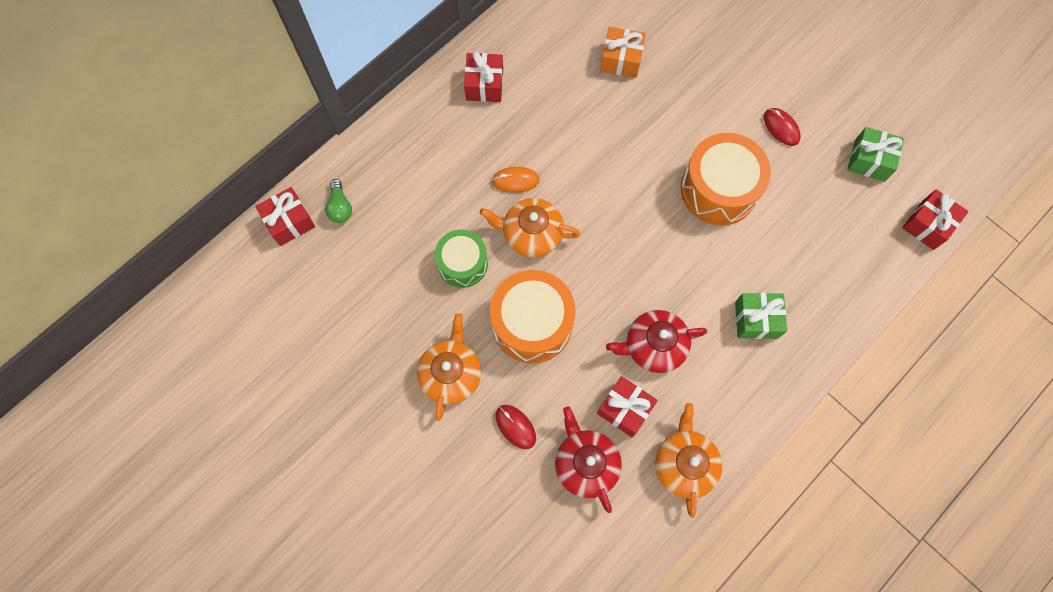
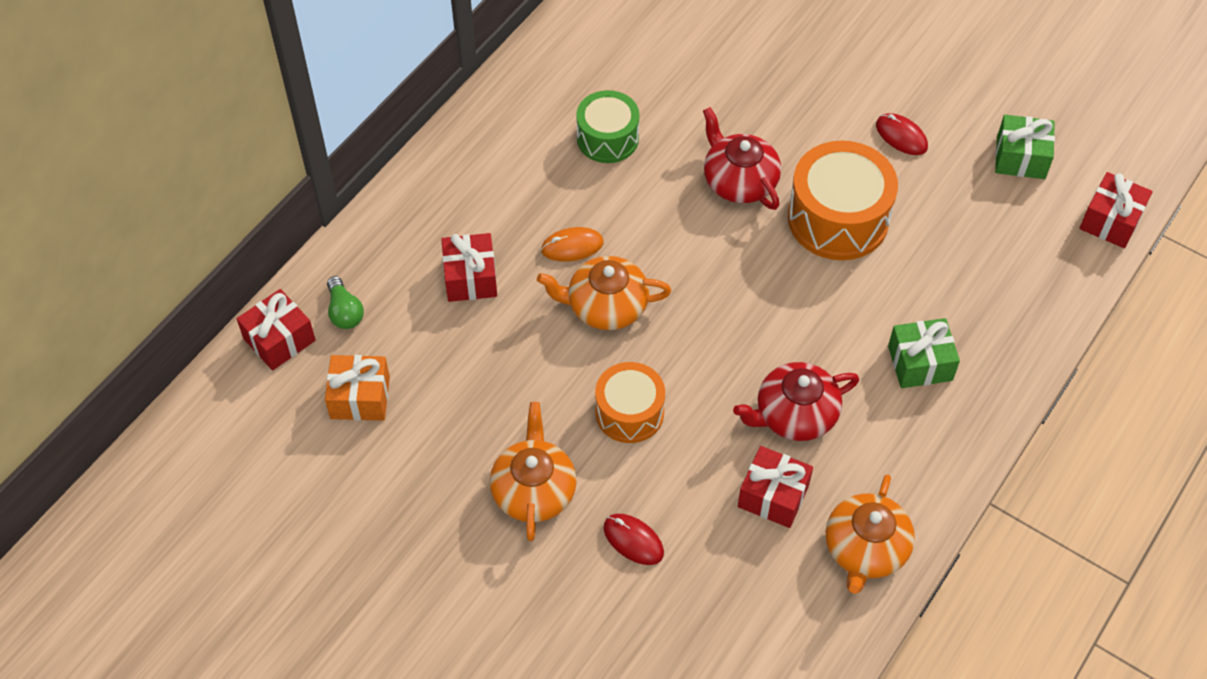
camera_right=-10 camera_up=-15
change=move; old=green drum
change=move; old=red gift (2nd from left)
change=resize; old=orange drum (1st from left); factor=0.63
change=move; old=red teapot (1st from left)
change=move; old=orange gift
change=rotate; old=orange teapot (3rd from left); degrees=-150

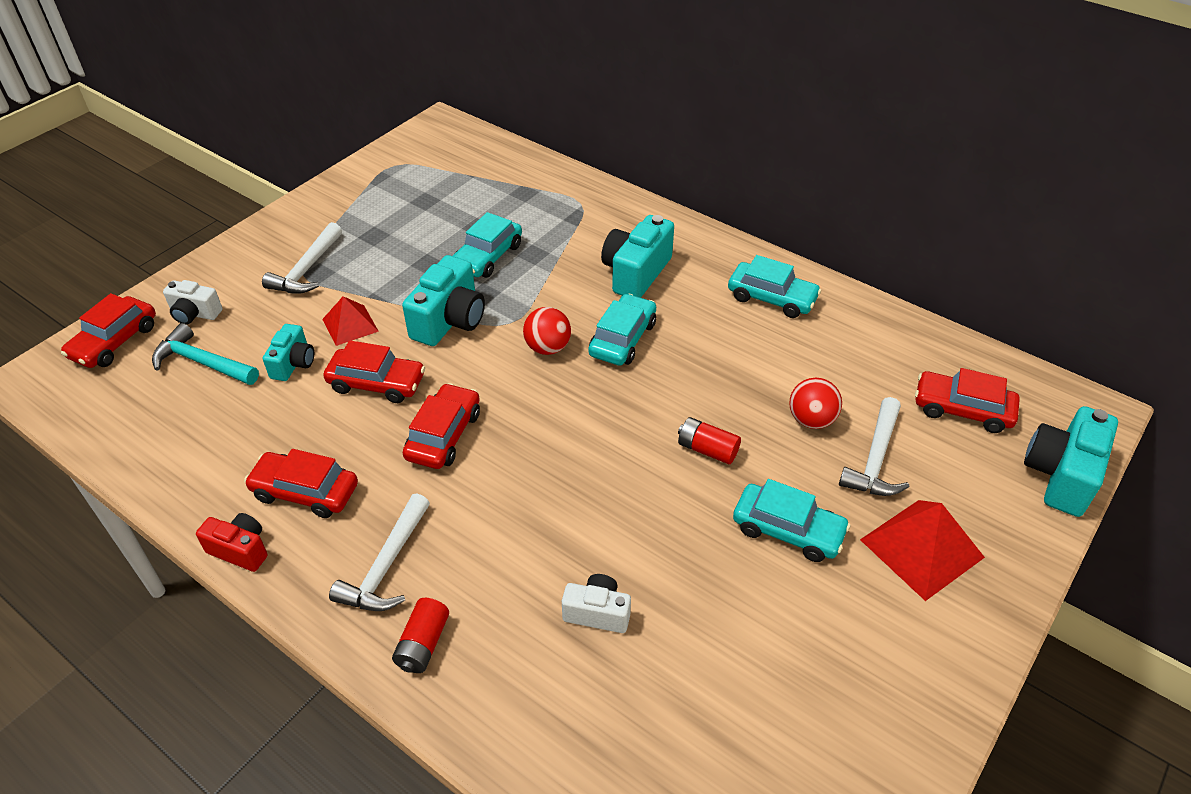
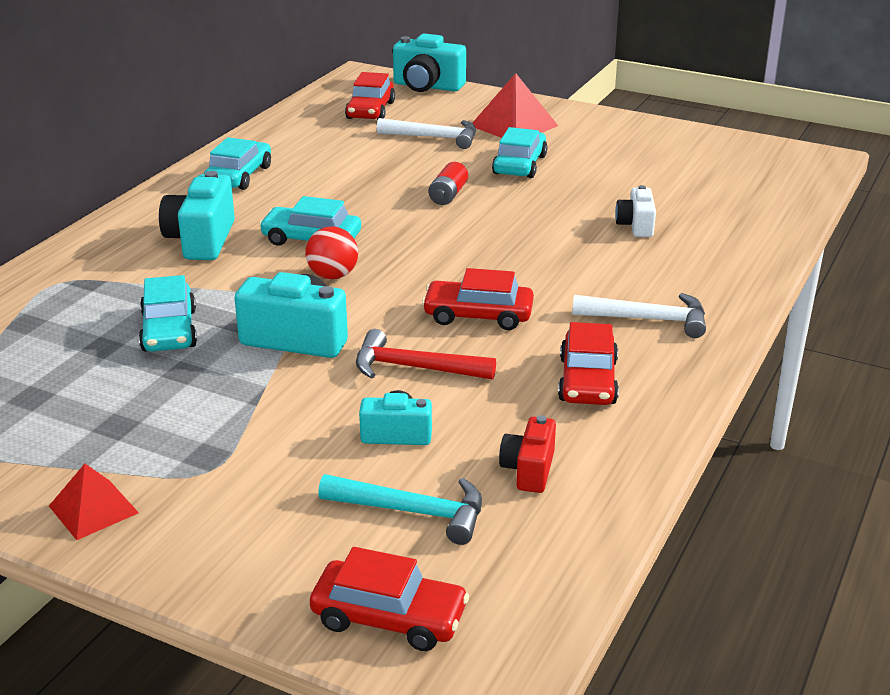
camera_right=-100 camera_up=-15
change=rotate; old=turquoise hammer; degrees=-90
change=delete; old=white camera (1st from left)
change=move; old=red camera
change=delete; old=white hammer (1st from left)
change=move; old=red pyramid (1st from left)
change=replace; old=red car (3rd from left); new=red hammer
change=delete; old=red battery (1st from left)
change=rotate; old=turquoise car (1st from left); degrees=60
change=rotate; old=turquoise camera (3rd from left in the first image); degrees=75
change=delete; old=red ball (2nd from left)

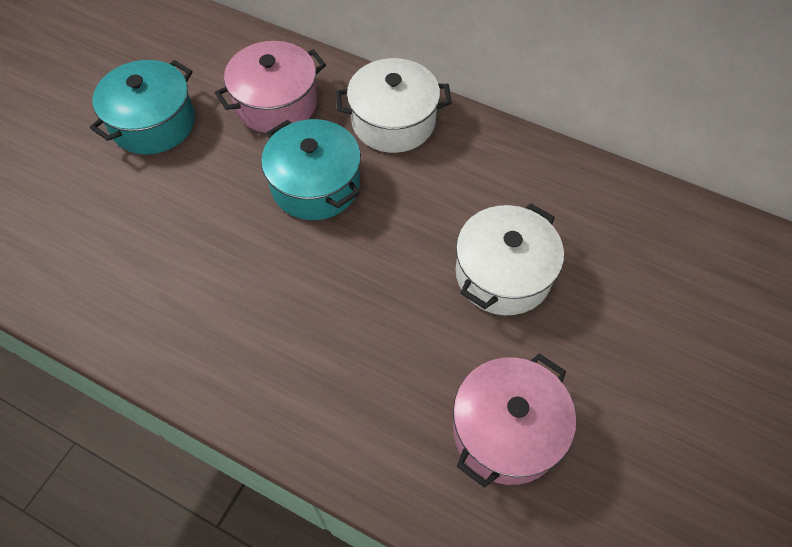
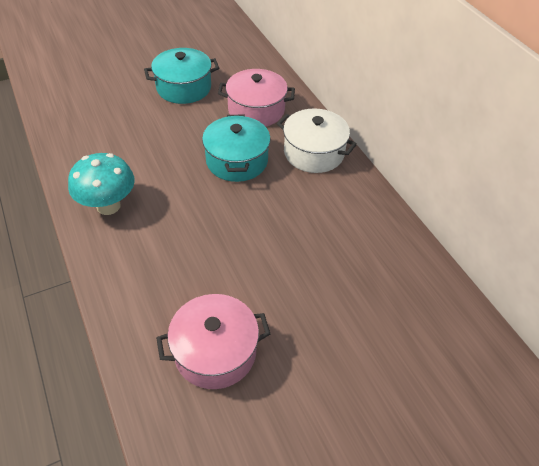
camera_right=35 camera_up=-10
change=delete; old=white pot (2nd from left)
change=insert; new=turquoise mushroom

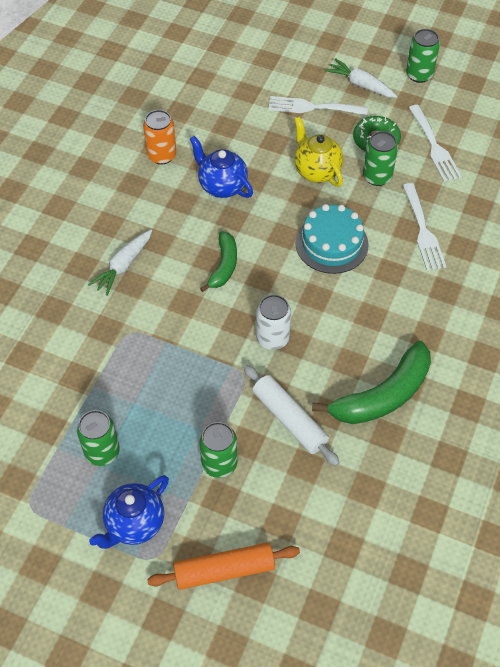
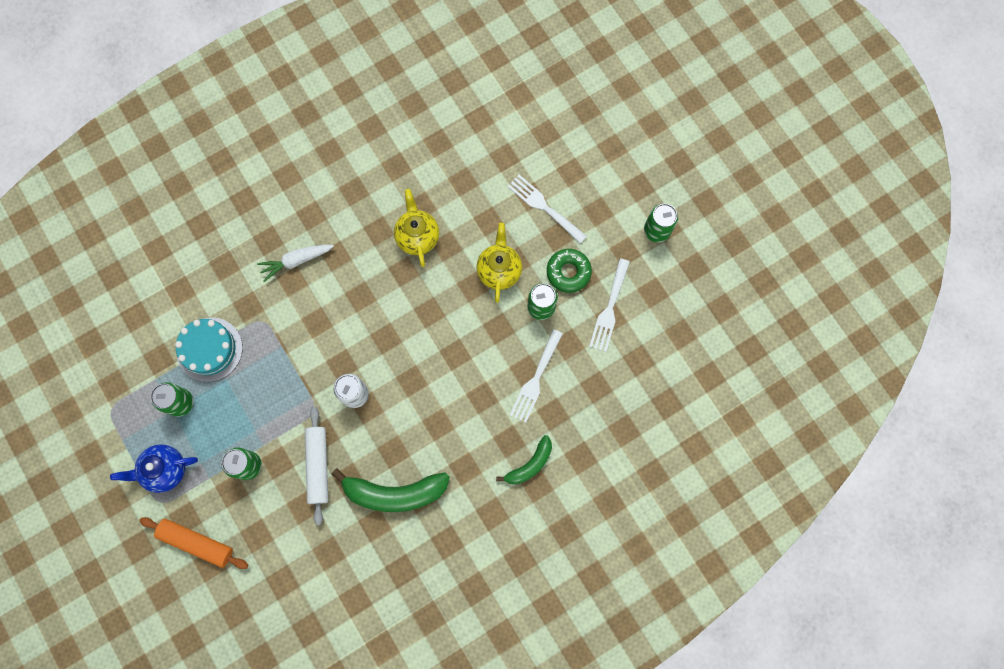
camera_right=35 camera_up=20
change=delete; old=orange can
change=recolor; old=blue teapot (2nd from left); new=yellow teapot (1st from left)
change=move; old=green banana (1st from left in the first image); new=green banana (2nd from left)
change=move; old=turquoise cake
change=delete; old=white carrot (2nd from left)

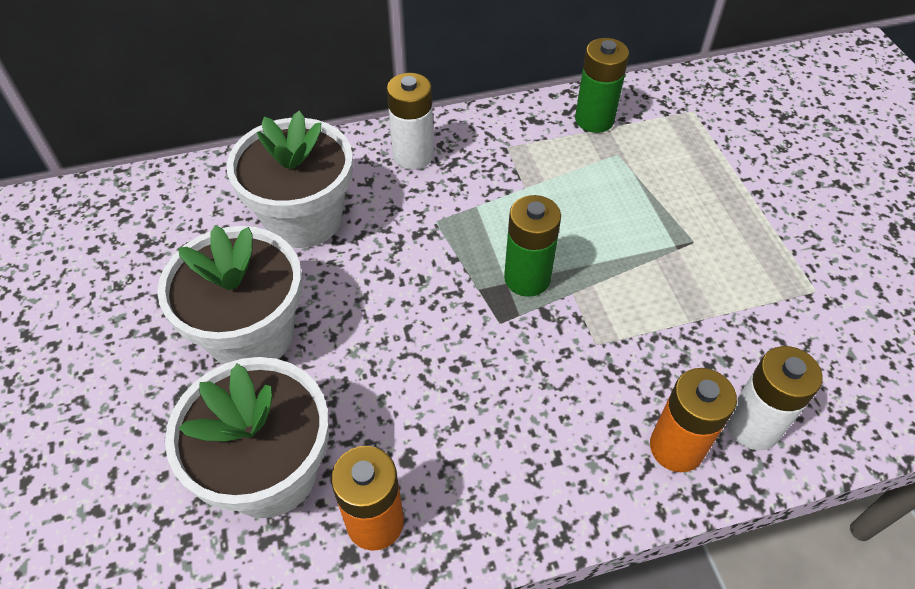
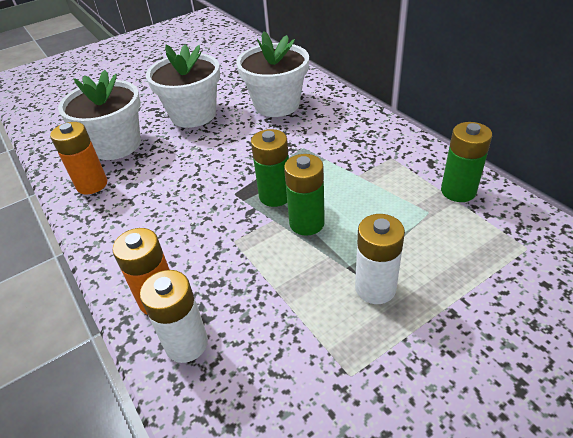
camera_right=75 camera_up=-10
change=move; old=white battery (1st from left in the first image); new=white battery (2nd from left)
change=insert; new=green battery (2nd from left)

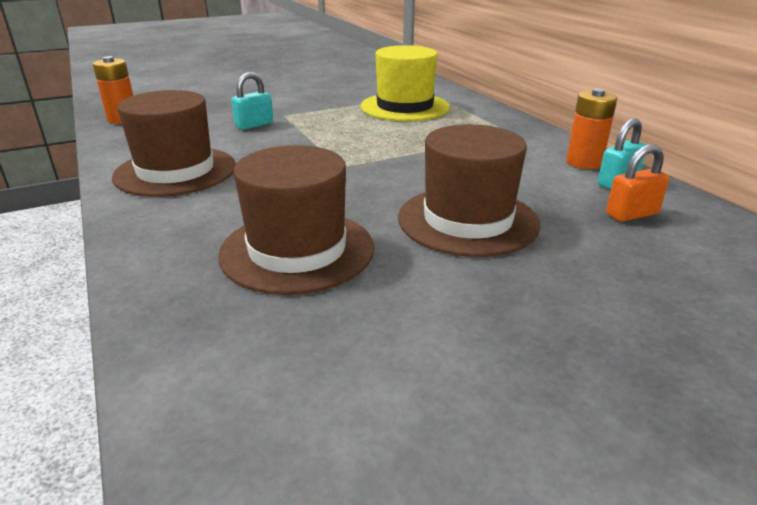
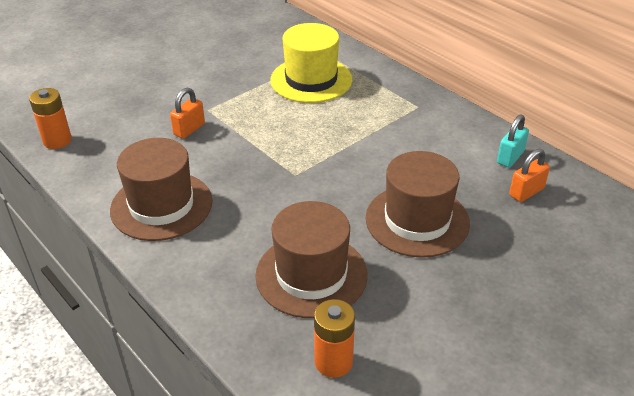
camera_right=-15 camera_up=10
change=recolor; old=turquoise padlock (1st from left); new=orange padlock (1st from left)
change=move; old=orange battery (2nd from left)

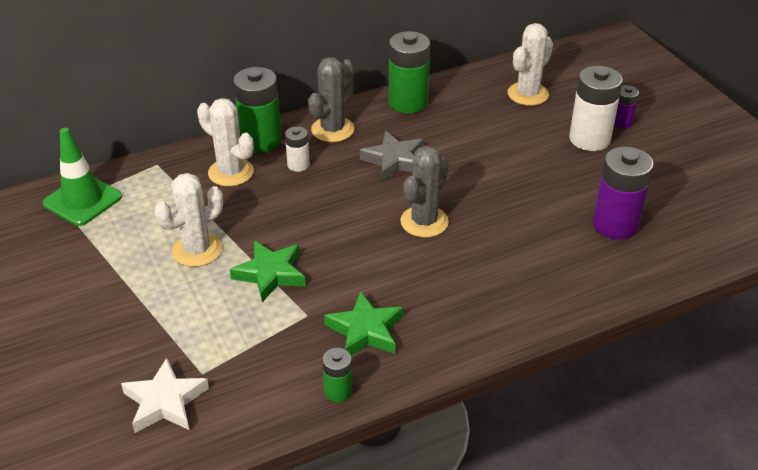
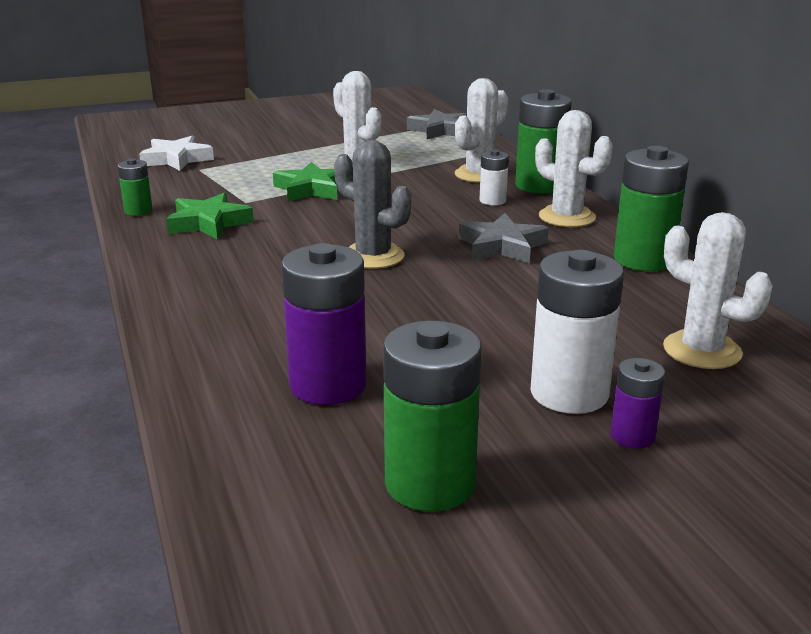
camera_right=95 camera_up=-15
change=replace; old=green traffic cone; new=grey star (1st from left)
change=recolor; old=grey cactus (1st from left); new=white cactus (3rd from left)
change=insert; new=green battery (2nd from left)

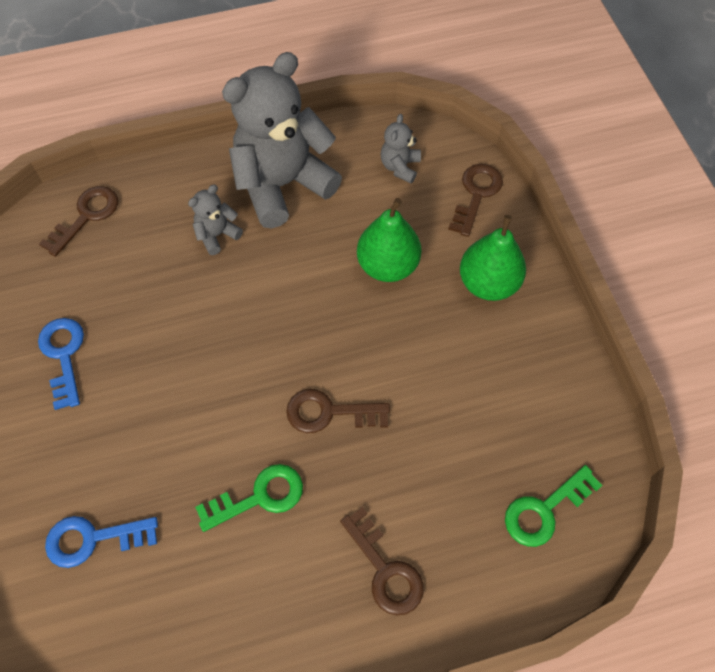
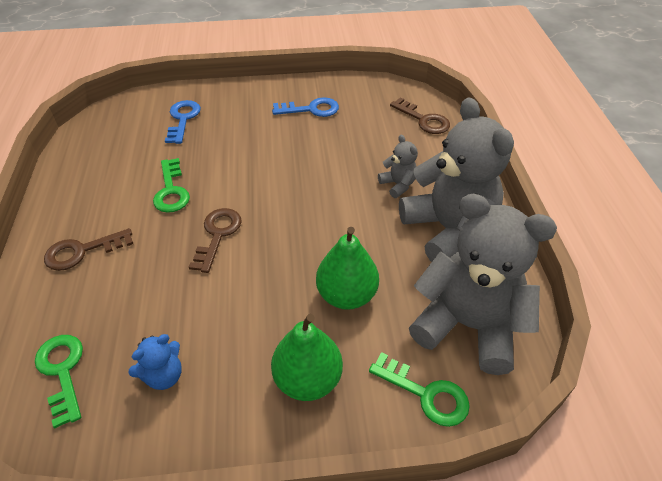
camera_right=100 camera_up=-15
change=resize; old=grey teddy bear (3rd from left); factor=2.33
change=recolor; old=brown key (4th from left); new=green key (3rd from left)
change=insert; new=blue teddy bear

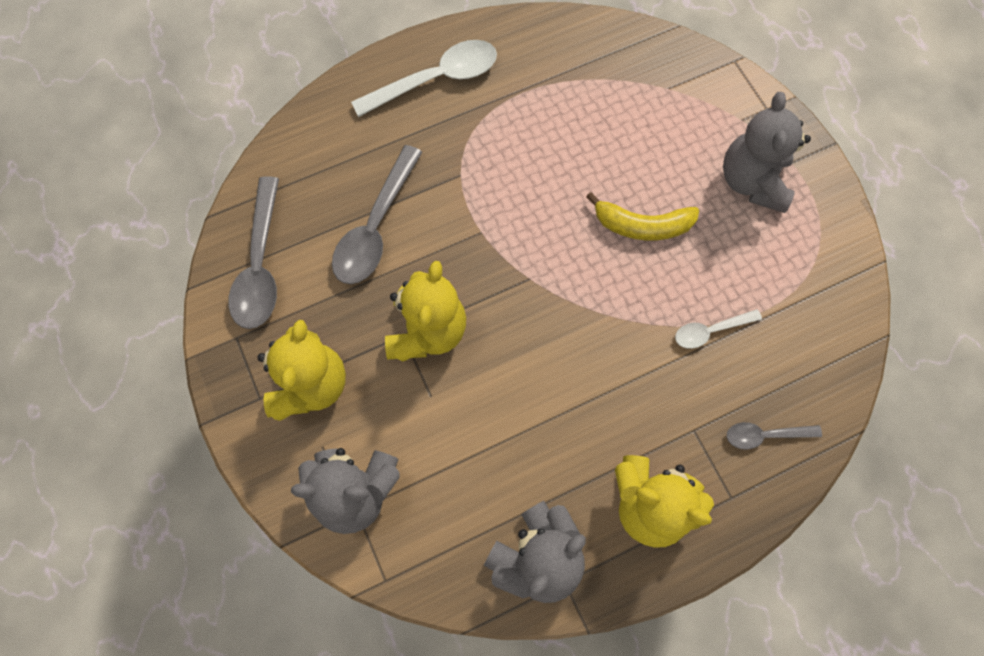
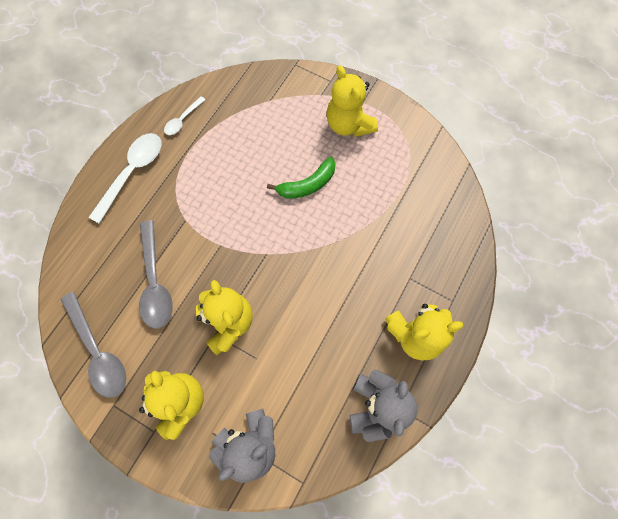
camera_right=-35 camera_up=0
change=recolor; old=yellow banana; new=green banana
change=move; old=white spoon (2nd from left)
change=recolor; old=grey teddy bear (3rd from left); new=yellow teddy bear (3rd from left)
change=delete; old=grey spoon (3rd from left)

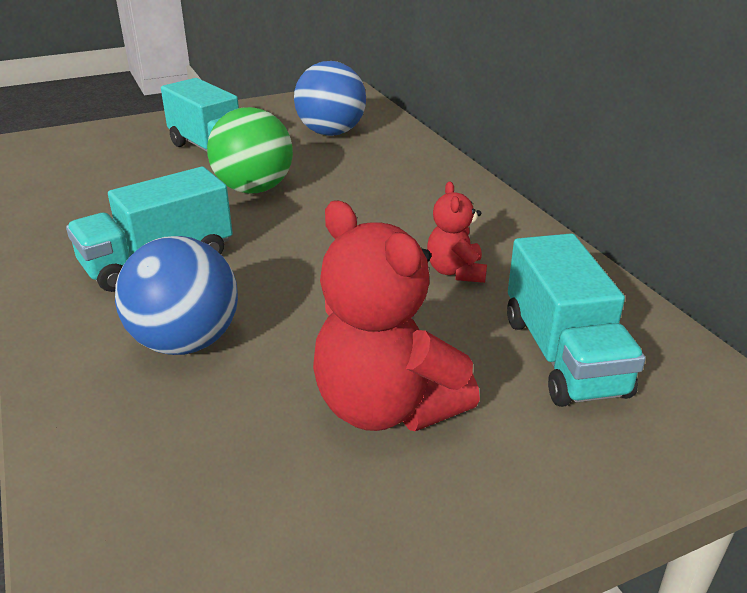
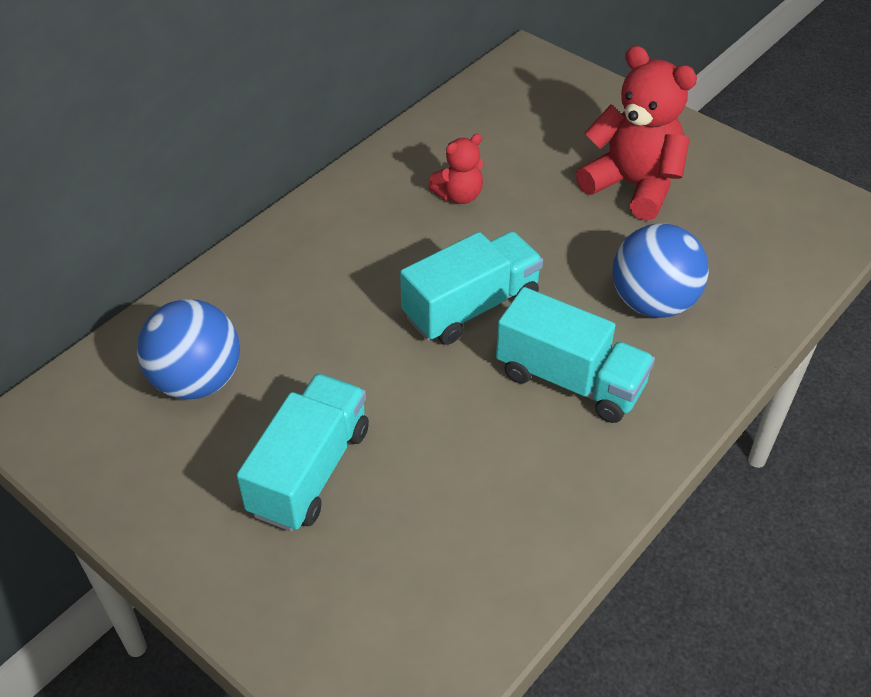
camera_right=-115 camera_up=15
change=delete; old=green ball
change=rotate; old=red teddy bear (1st from left in the first image); degrees=-75
change=move; old=turquoise truck (3rd from left in the first image); new=turquoise truck (2nd from left)

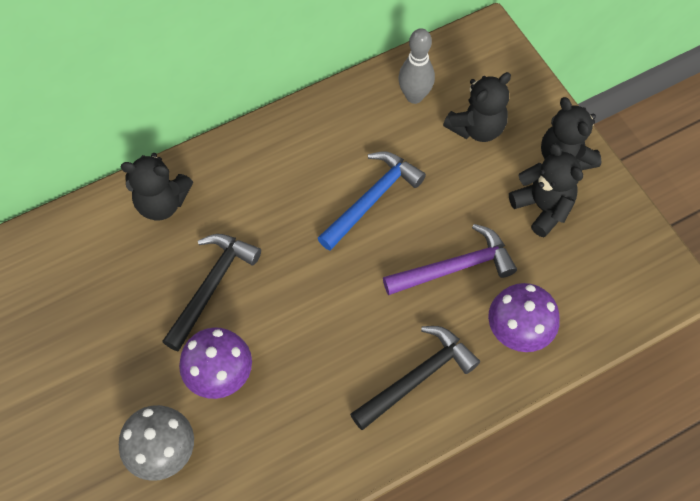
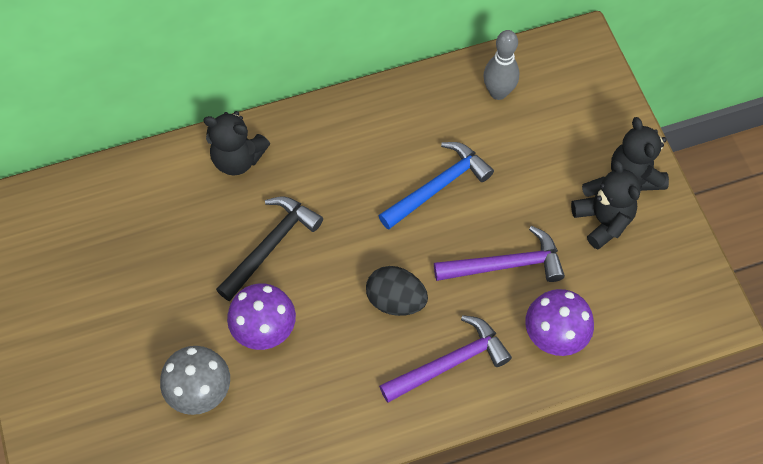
camera_right=10 camera_up=0
change=recolor; old=black hammer (2nd from left); new=purple hammer (1st from left)
change=delete; old=black teddy bear (2nd from left)
change=insert; new=black egg

